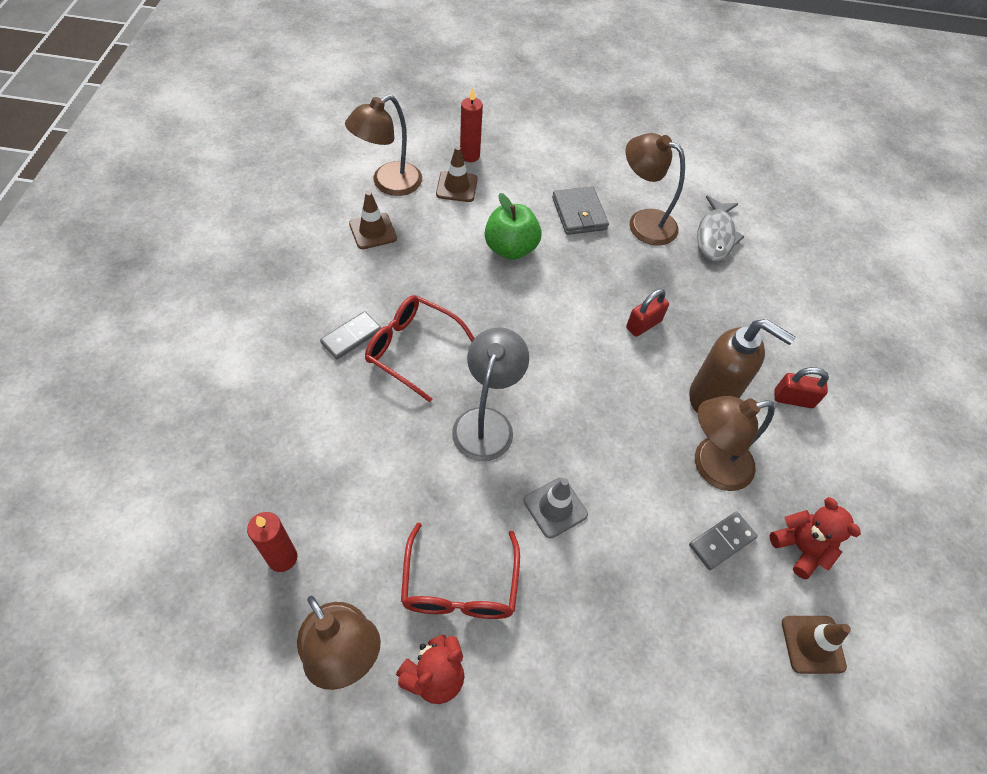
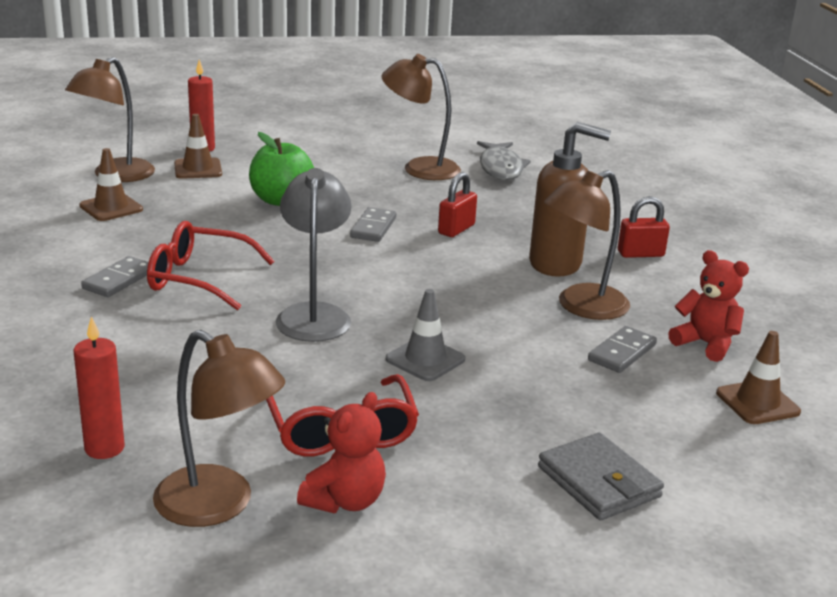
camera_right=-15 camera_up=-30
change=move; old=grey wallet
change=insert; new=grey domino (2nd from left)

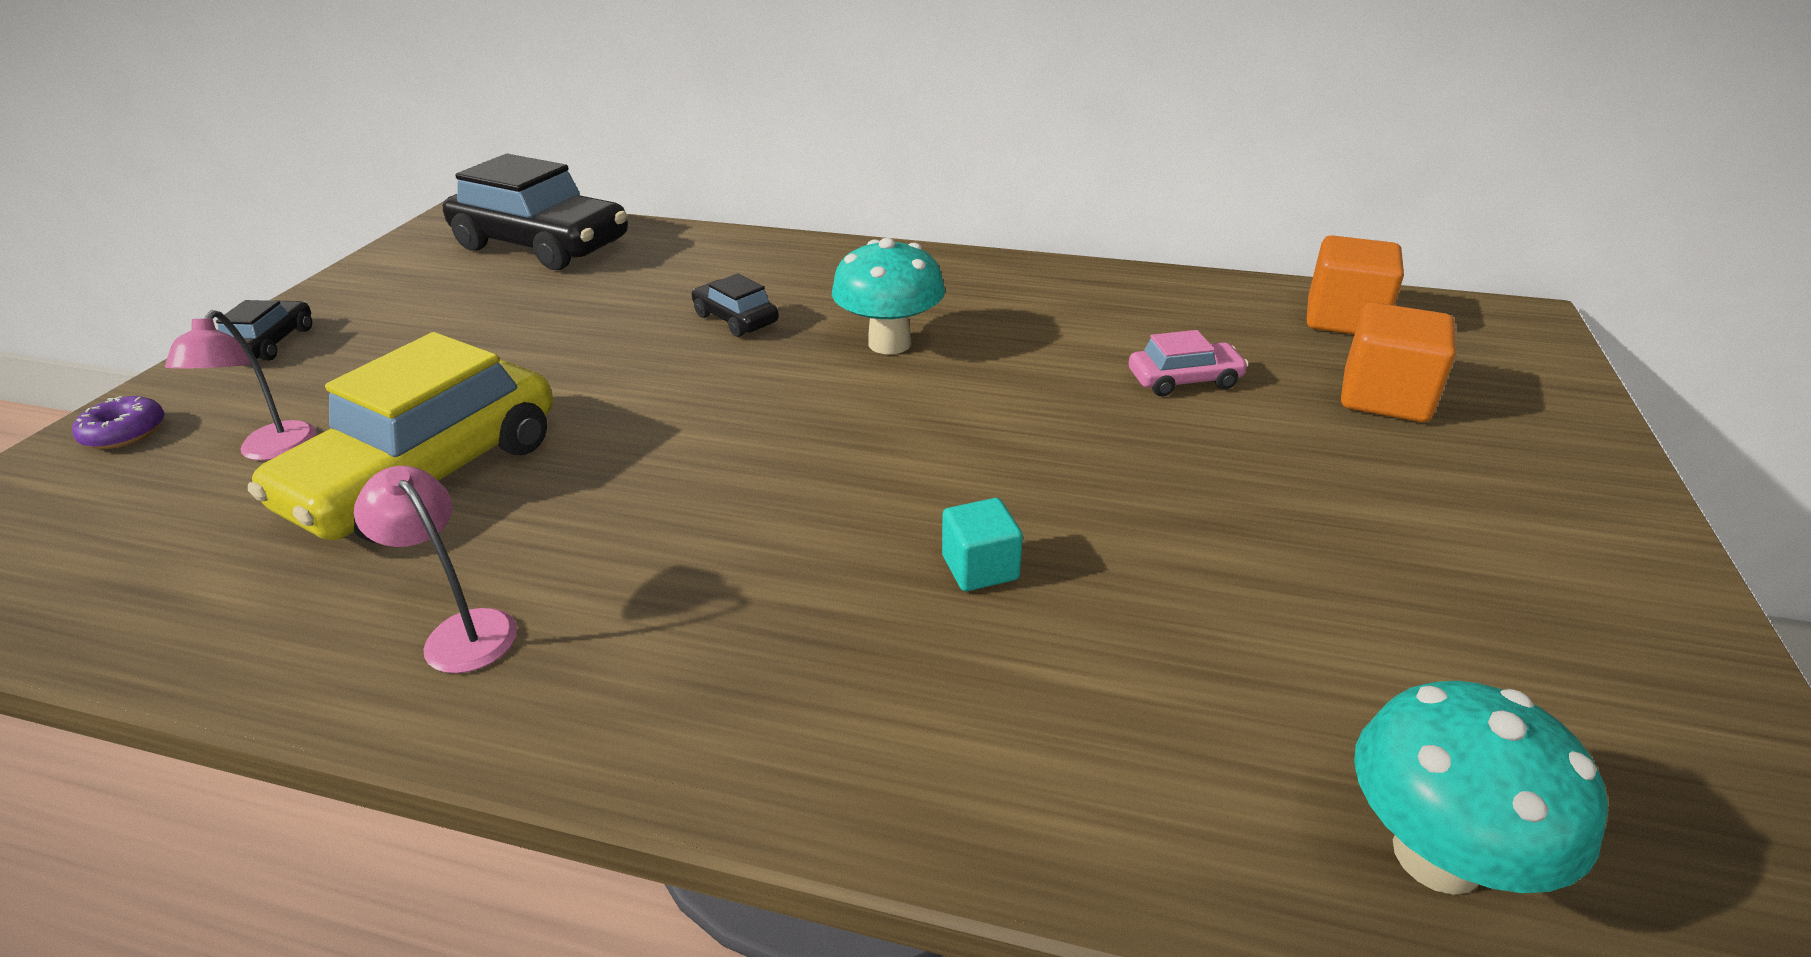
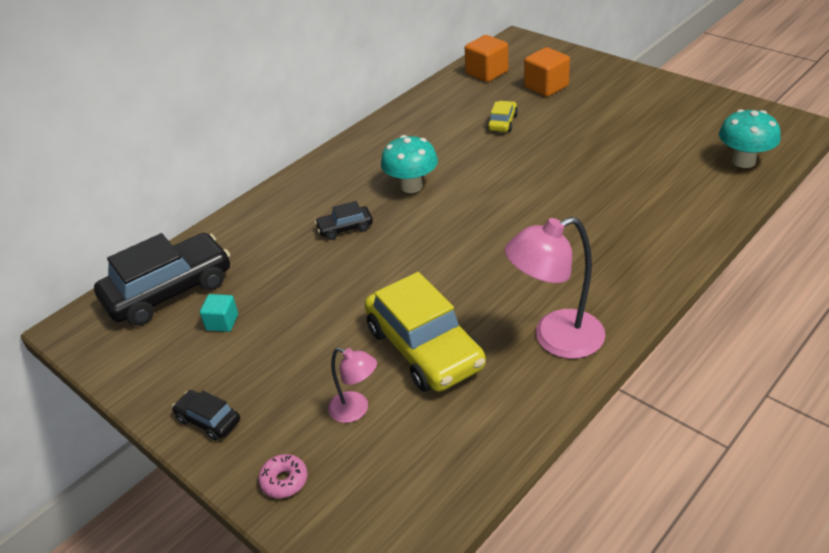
camera_right=-60 camera_up=5
change=recolor; old=purple donut; new=pink donut
change=resize; old=pink lamp (2nd from left); factor=1.81
change=move; old=turquoise cube
change=recolor; old=pink car; new=yellow car (2nd from left)

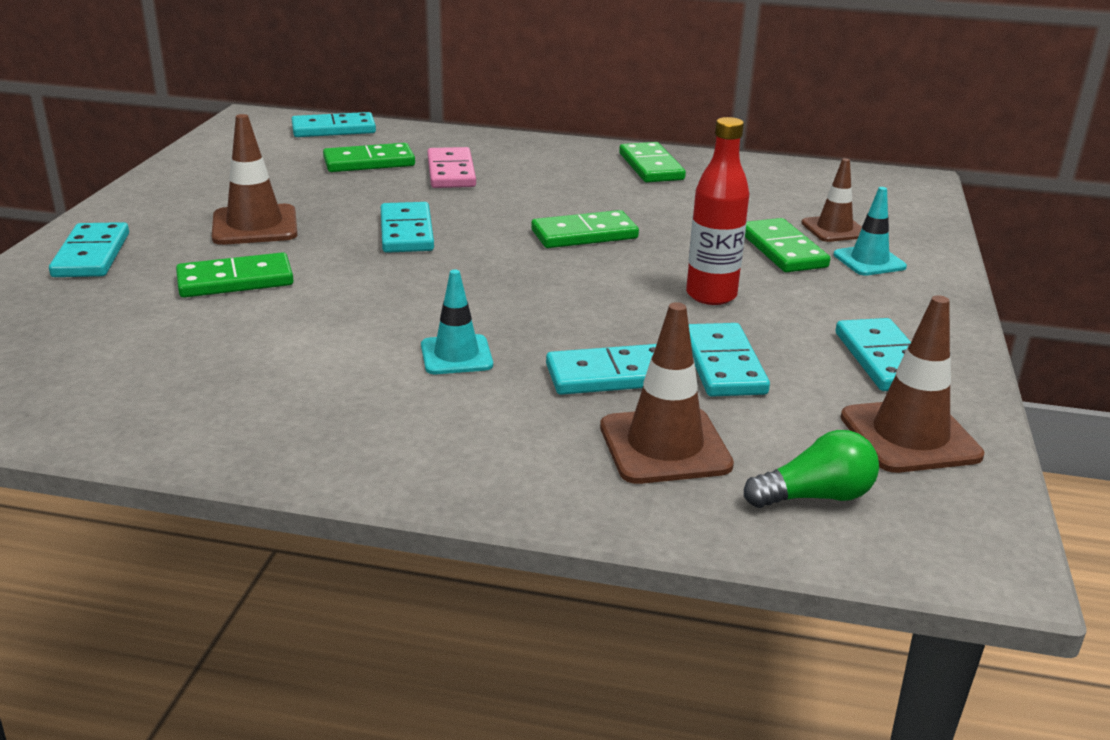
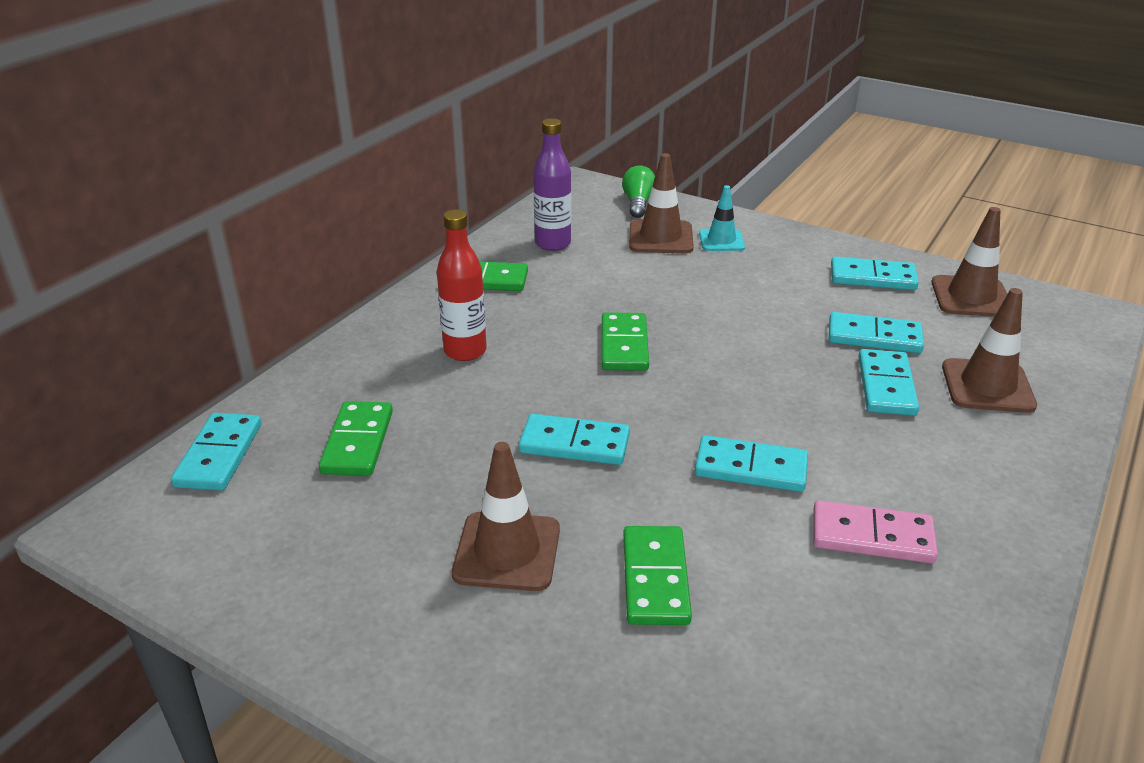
camera_right=-70 camera_up=5
change=move; old=turquoise domino (1st from left in the first image); new=turquoise domino (3rd from left)
change=delete; old=turquoise traffic cone (1st from left)
change=move; old=pink domino
change=move; old=red bottle
change=move; old=green light bulb
change=delete; old=green domino (5th from left)
change=resize; old=brown traffic cone (3rd from left in the first image); factor=1.5
change=insert; new=purple bottle

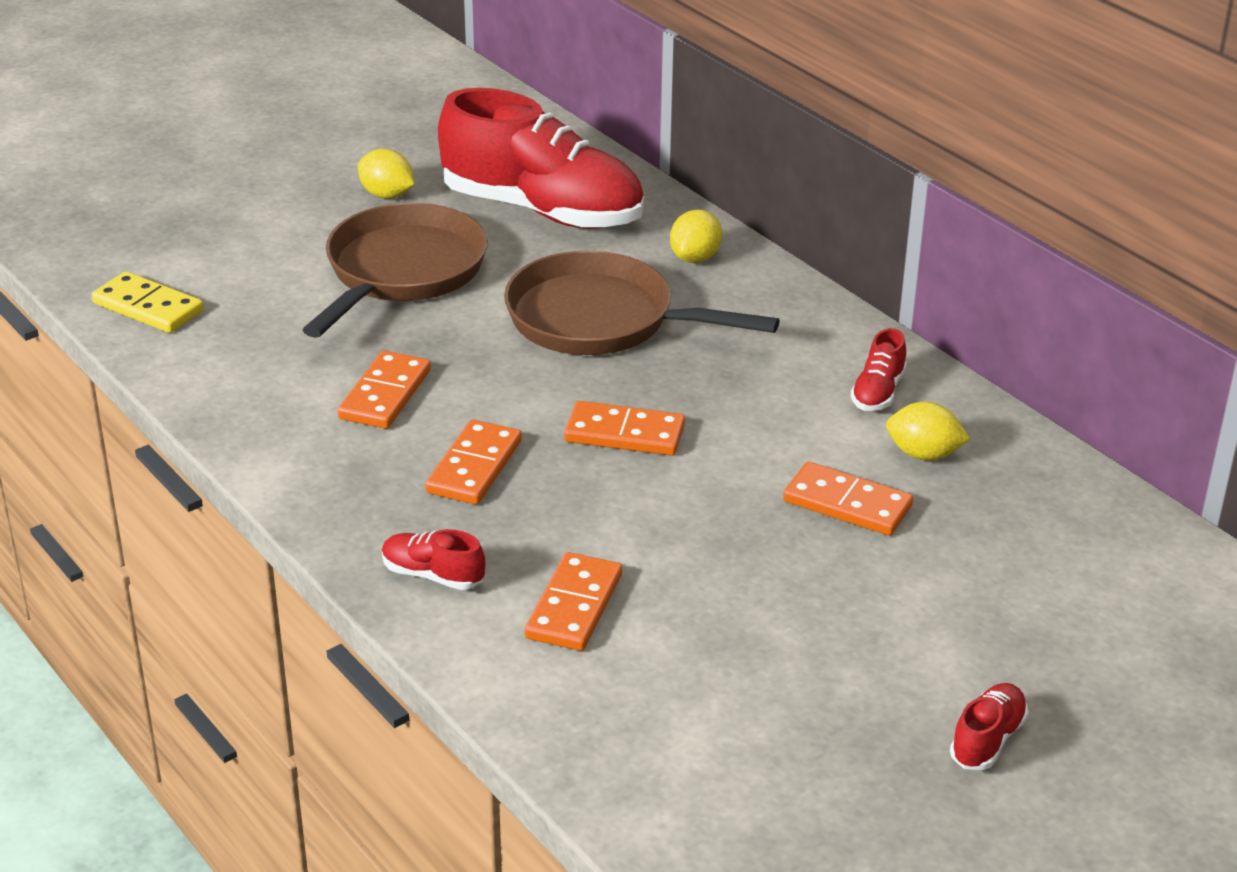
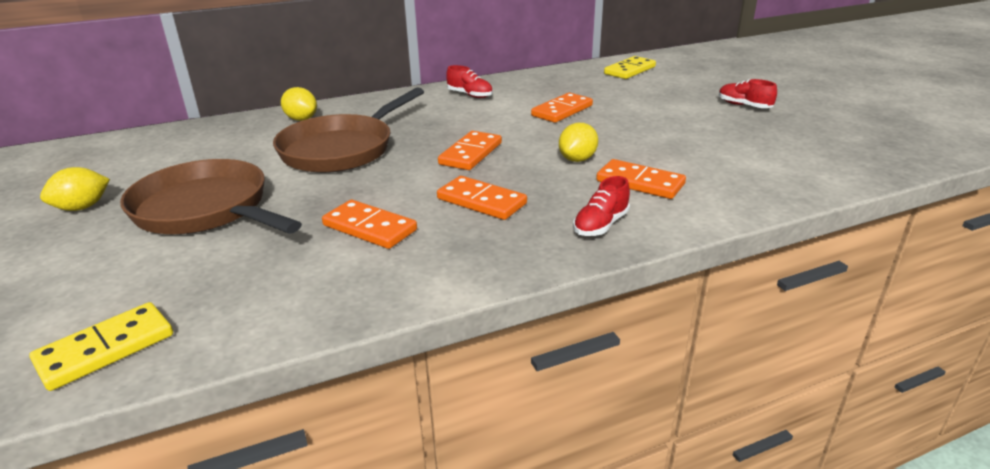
camera_right=-75 camera_up=-5
change=delete; old=red shoe (2nd from left)
change=move; old=yellow lemon (3rd from left)
change=insert; new=yellow domino (2nd from left)

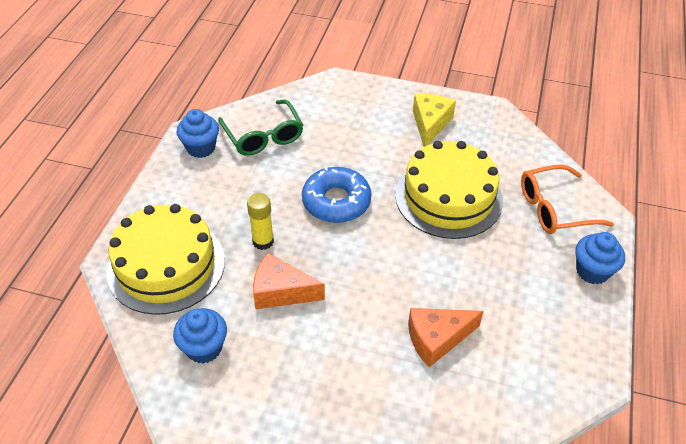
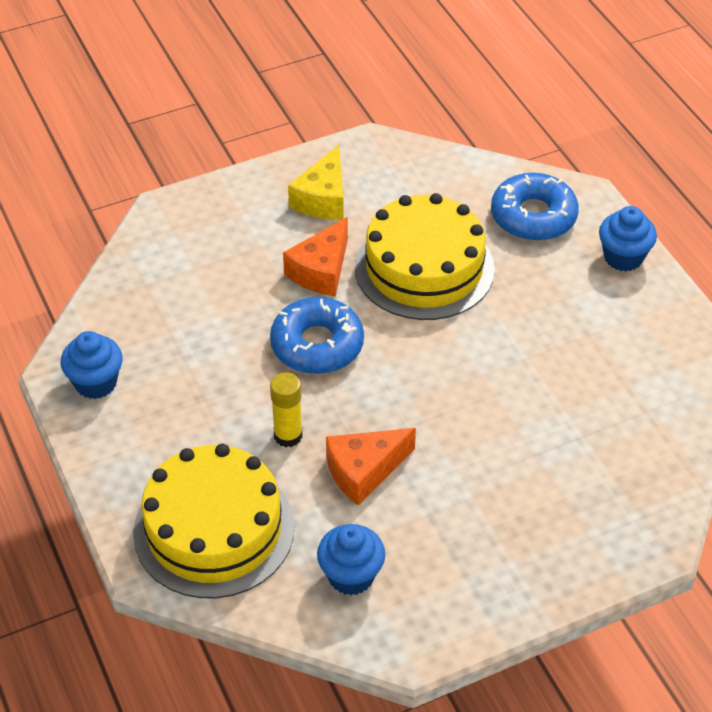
camera_right=-40 camera_up=0
change=delete; old=green glasses
change=move; old=orange cheese (2nd from left in the first image); new=orange cheese (1st from left)
change=rotate; old=yellow cheese; degrees=-135
change=replace; old=orange glasses; new=blue donut (2nd from left)

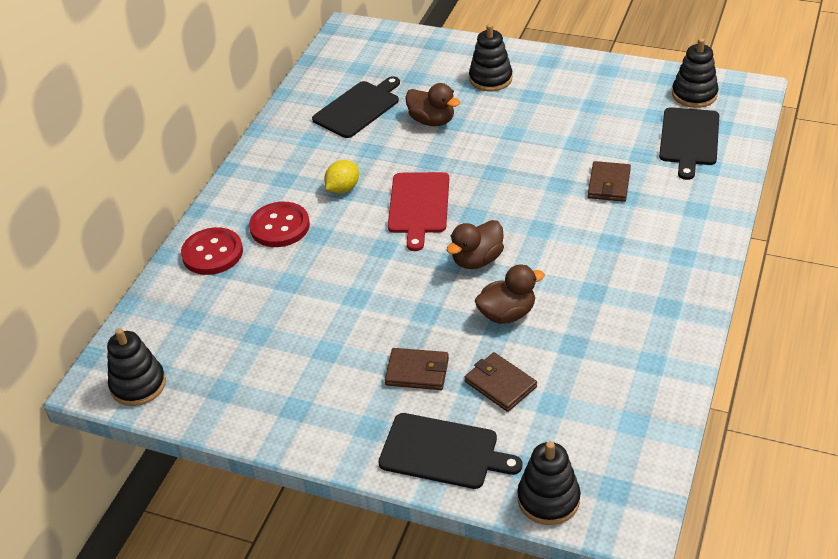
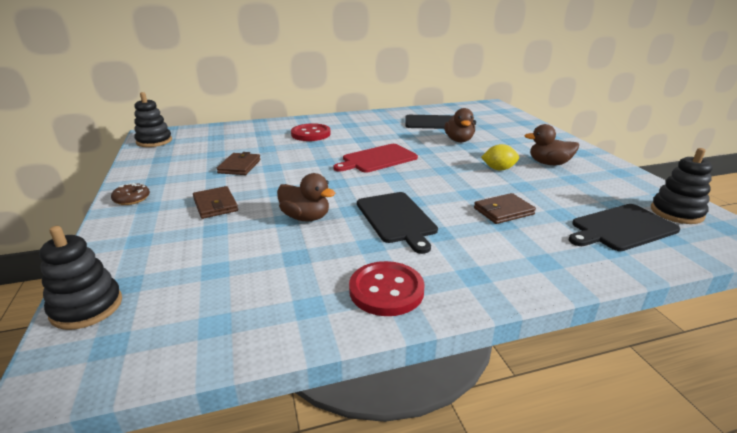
camera_right=50 camera_up=-15
change=move; old=red button (1st from left in the first image); new=red button (2nd from left)
change=move; old=yellow lemon
change=move; old=black cutting board (2nd from left in the first image); new=black cutting board (1st from left)
change=move; old=brown duck (2nd from left in the first image); new=brown duck (3rd from left)
change=move; old=brown wallet (2nd from left)
change=delete; old=black stacking toy (2nd from left)
change=insert; new=brown donut

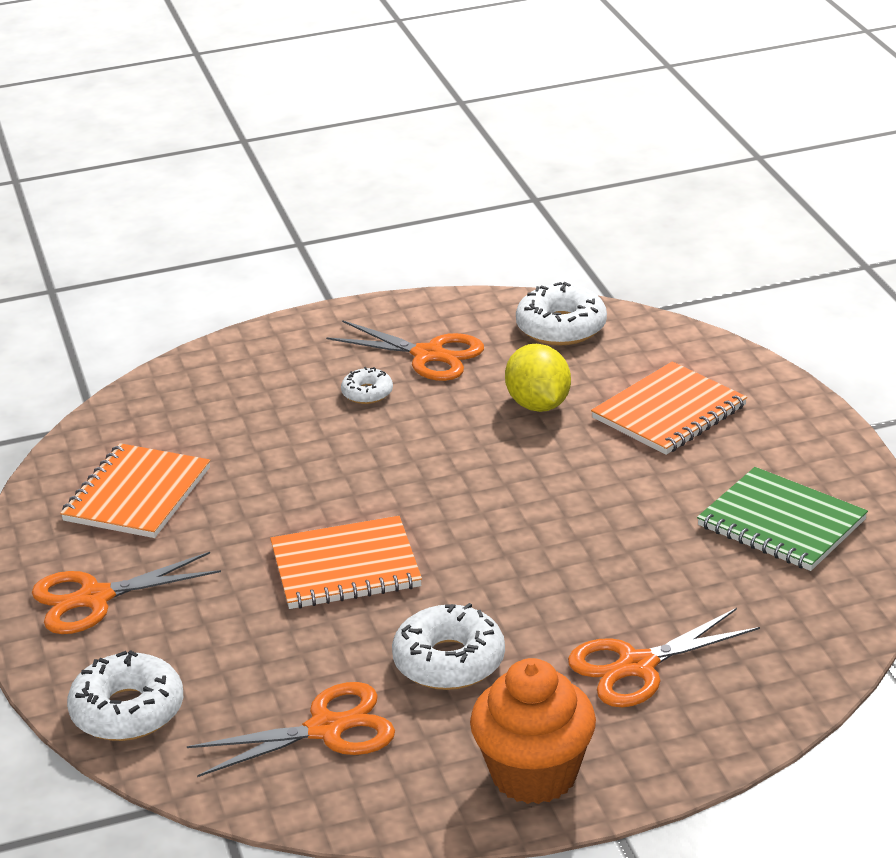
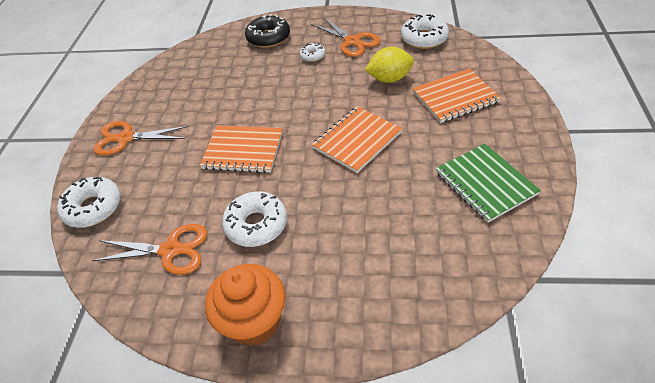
camera_right=25 camera_up=15
change=move; old=orange notebook (1st from left in the first image); new=orange notebook (2nd from left)
change=rotate; old=yellow lemon; degrees=75
change=delete; old=orange scissors (4th from left)
change=insert; new=black donut

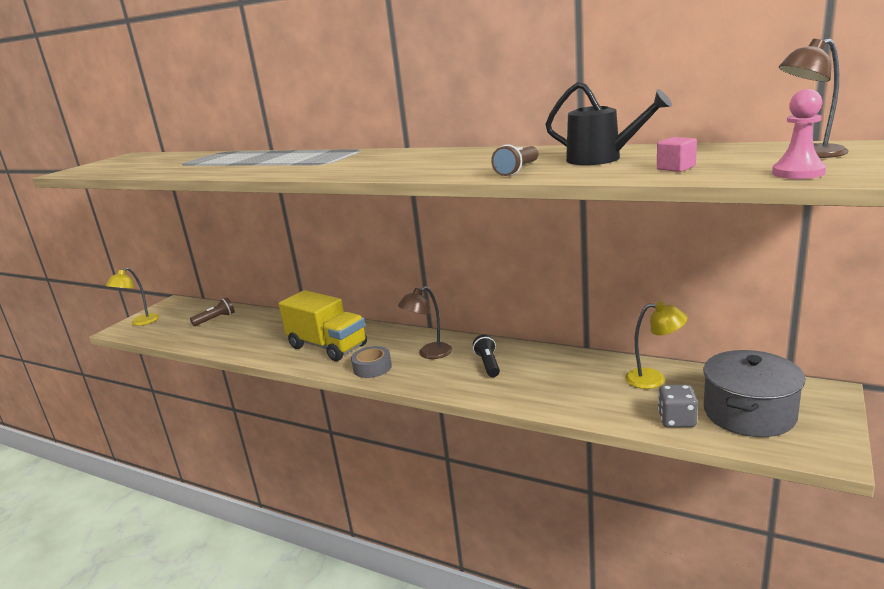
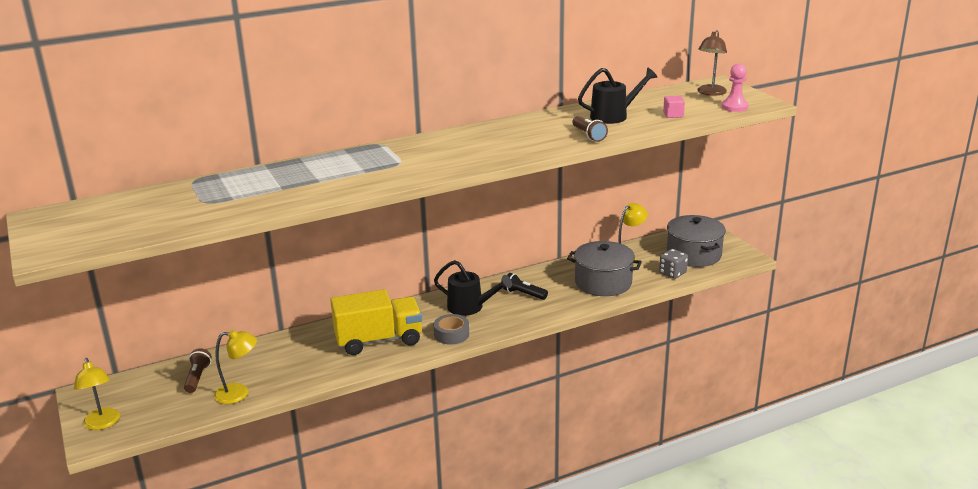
camera_right=-55 camera_up=5
change=replace; old=brown lamp (1st from left); new=black watering can (1st from left)
change=insert; new=yellow lamp (2nd from left)
change=insert; new=grey pot (1st from left)

